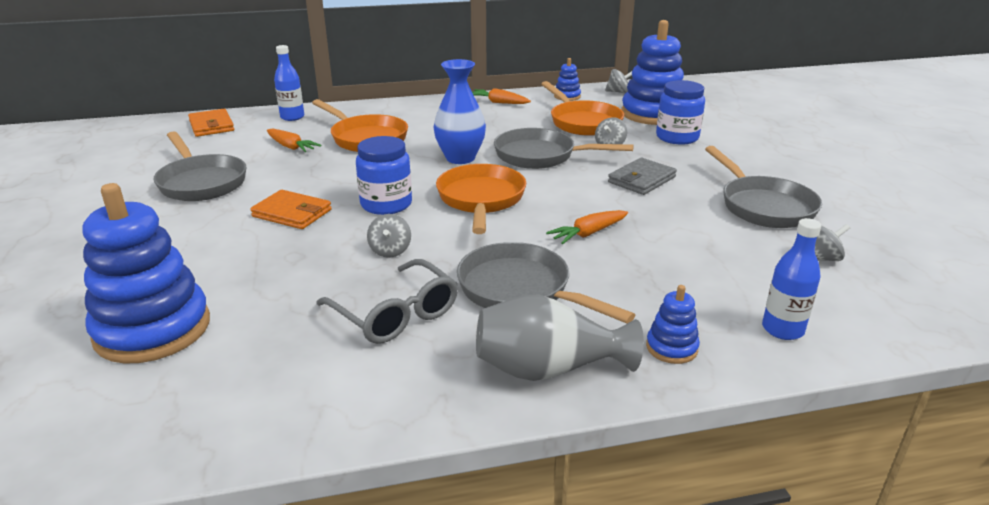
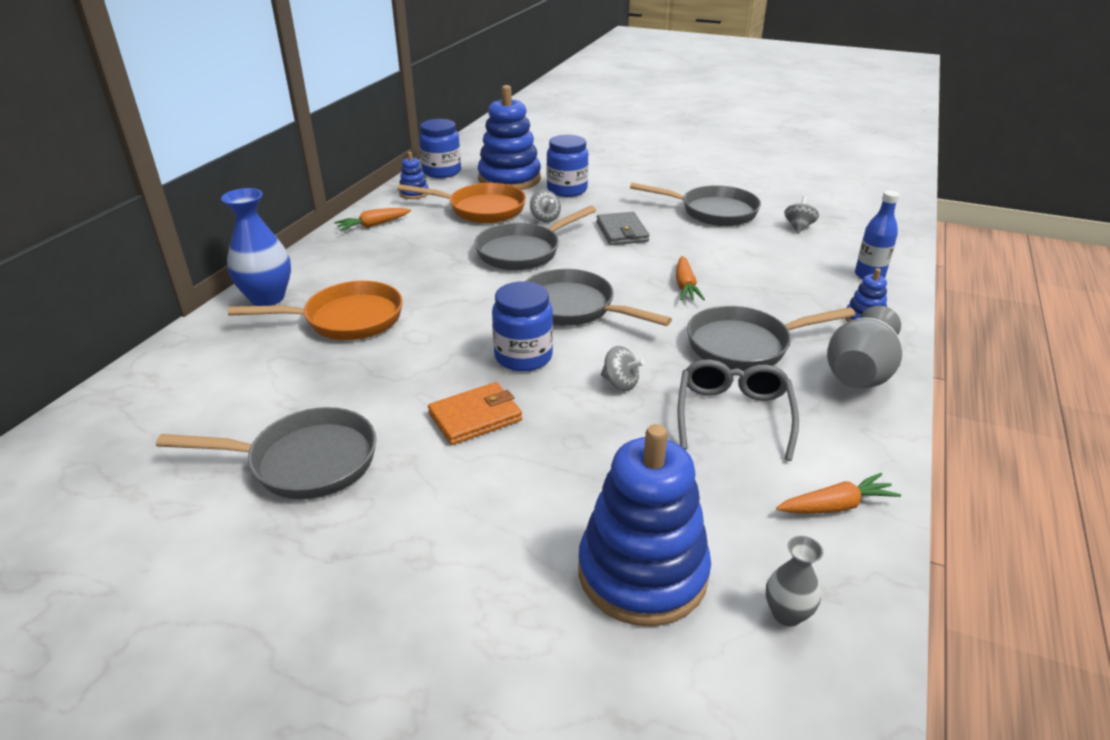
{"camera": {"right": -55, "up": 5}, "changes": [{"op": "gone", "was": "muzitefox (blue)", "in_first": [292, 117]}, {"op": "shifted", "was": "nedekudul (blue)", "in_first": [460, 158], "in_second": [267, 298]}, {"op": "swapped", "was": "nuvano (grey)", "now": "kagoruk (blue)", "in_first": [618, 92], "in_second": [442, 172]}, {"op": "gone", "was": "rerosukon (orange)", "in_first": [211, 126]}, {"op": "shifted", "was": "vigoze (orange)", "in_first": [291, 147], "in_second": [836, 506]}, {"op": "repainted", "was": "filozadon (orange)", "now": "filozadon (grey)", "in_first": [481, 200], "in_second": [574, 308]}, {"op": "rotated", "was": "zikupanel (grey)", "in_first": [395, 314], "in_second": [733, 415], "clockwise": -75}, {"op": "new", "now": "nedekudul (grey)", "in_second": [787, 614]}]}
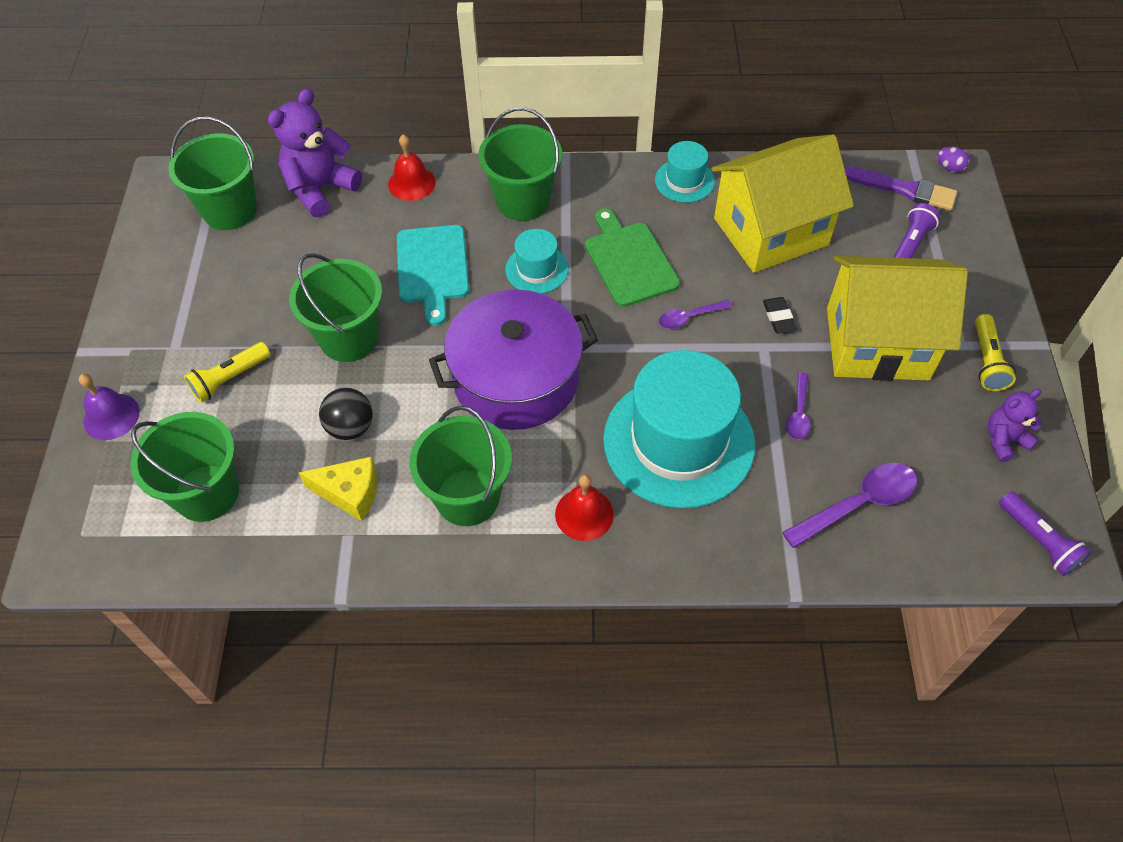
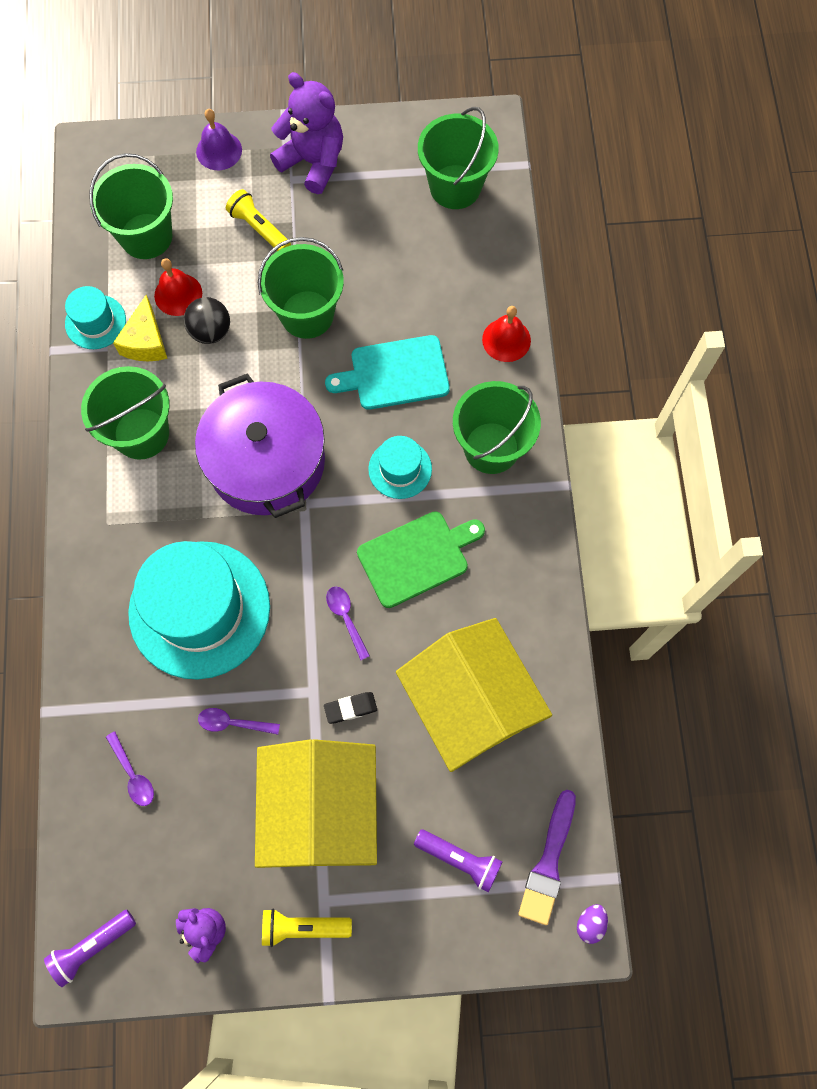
{"camera": {"right": 85, "up": 15}, "changes": [{"op": "shifted", "was": "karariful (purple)", "in_first": [320, 189], "in_second": [313, 162]}, {"op": "shifted", "was": "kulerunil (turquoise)", "in_first": [684, 181], "in_second": [95, 322]}, {"op": "scaled", "was": "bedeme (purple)", "in_first": [858, 503], "in_second": [133, 774], "ratio": 0.58}, {"op": "shifted", "was": "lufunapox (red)", "in_first": [584, 514], "in_second": [178, 294]}]}
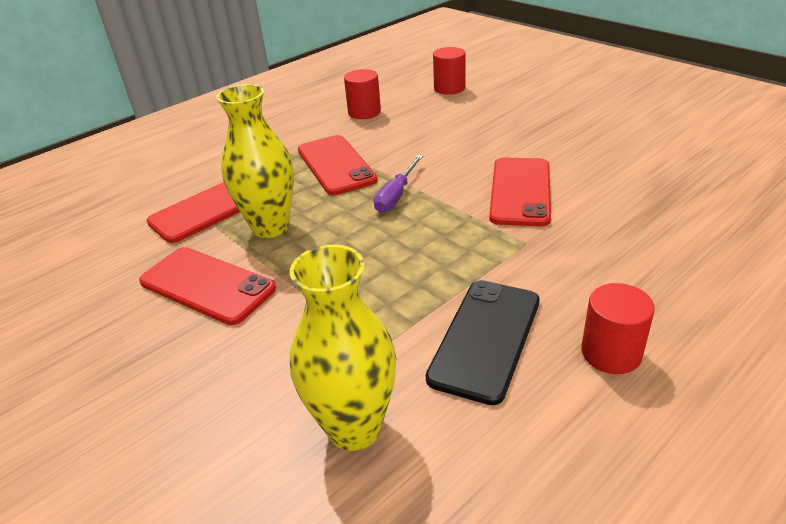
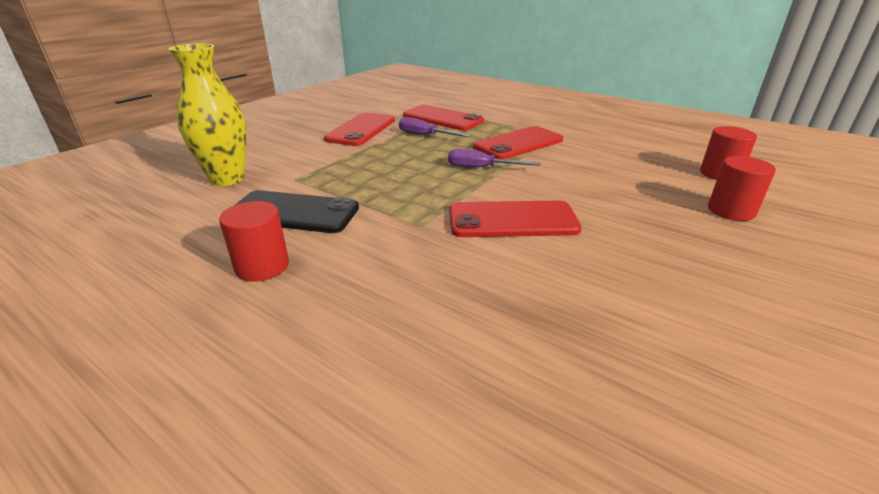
{"camera": {"right": 75, "up": -5}, "changes": [{"op": "shifted", "was": "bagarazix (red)", "in_first": [364, 112], "in_second": [731, 211]}, {"op": "swapped", "was": "nedekudul (yellow)", "now": "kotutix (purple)", "in_first": [270, 227], "in_second": [425, 135]}]}
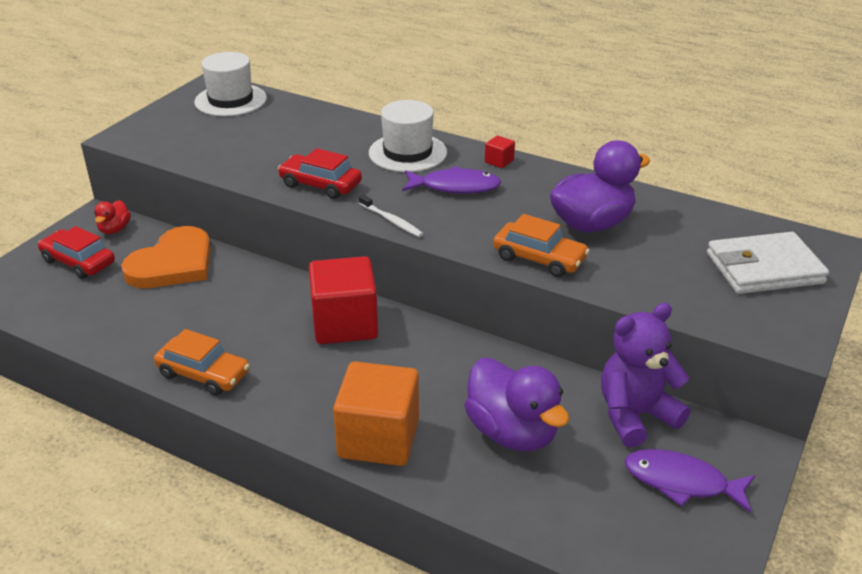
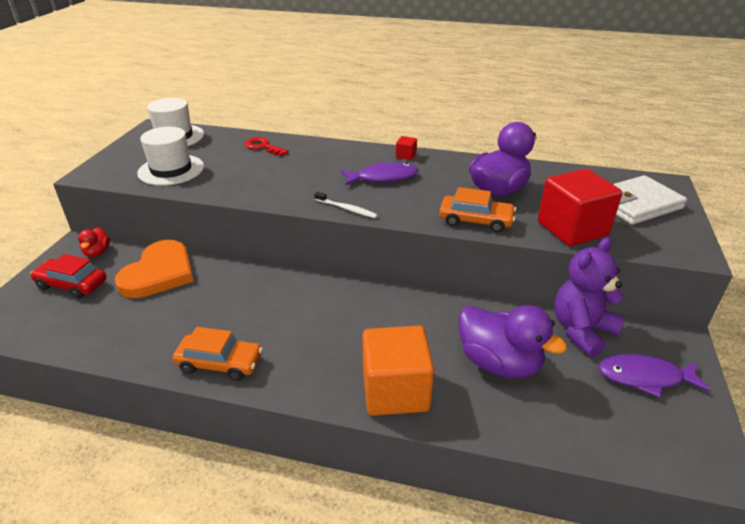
{"camera": {"right": -15, "up": 0}, "changes": [{"op": "shifted", "was": "kulerunil (white)", "in_first": [407, 153], "in_second": [171, 170]}, {"op": "gone", "was": "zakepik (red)", "in_first": [320, 185]}, {"op": "shifted", "was": "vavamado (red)", "in_first": [345, 324], "in_second": [572, 229]}, {"op": "new", "now": "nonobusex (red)", "in_second": [263, 147]}]}
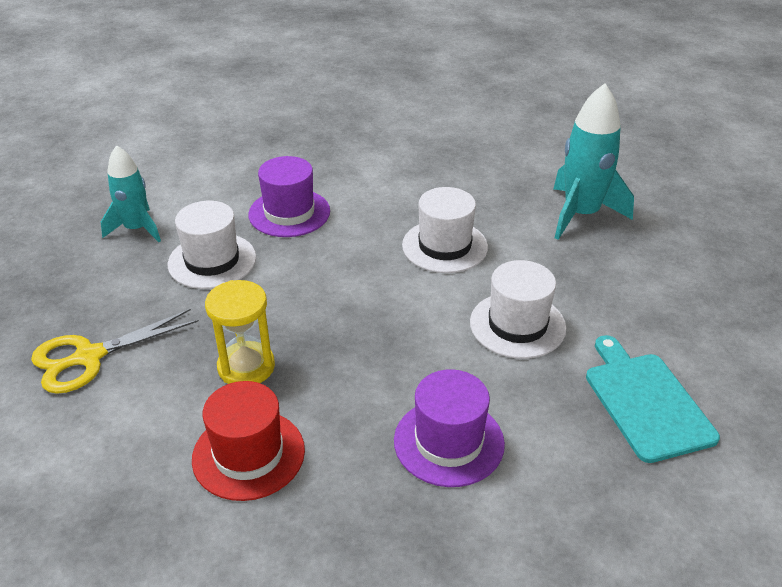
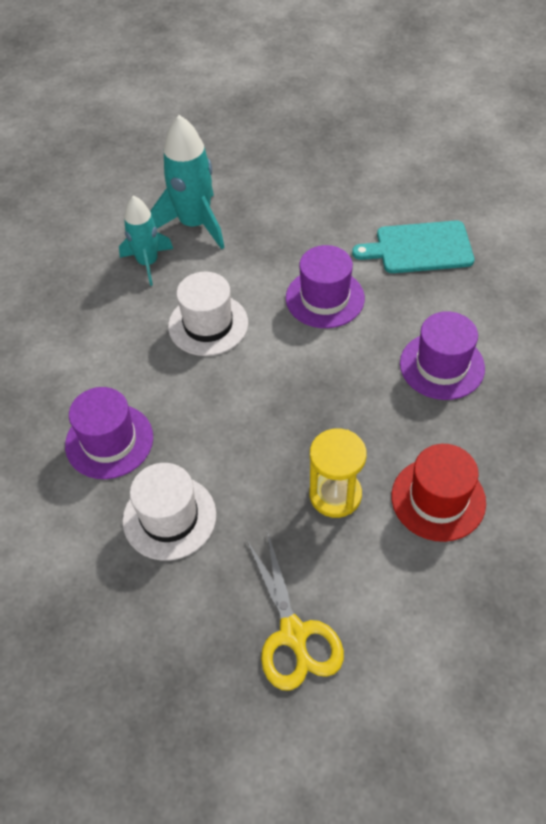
{"camera": {"right": -75, "up": 15}, "changes": [{"op": "shifted", "was": "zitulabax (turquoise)", "in_first": [137, 229], "in_second": [148, 263]}, {"op": "repainted", "was": "kulerunil (white)", "now": "kulerunil (purple)", "in_first": [517, 325], "in_second": [325, 298]}]}
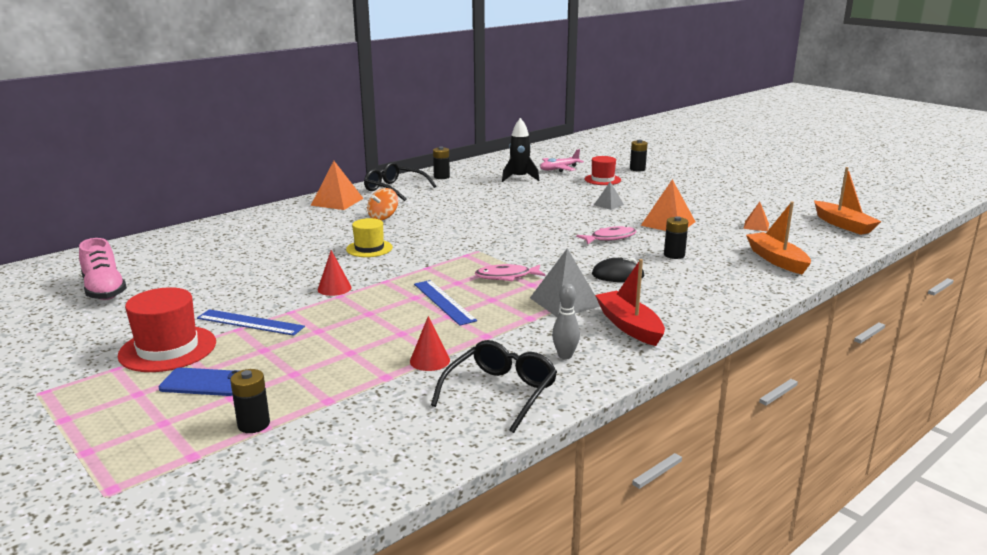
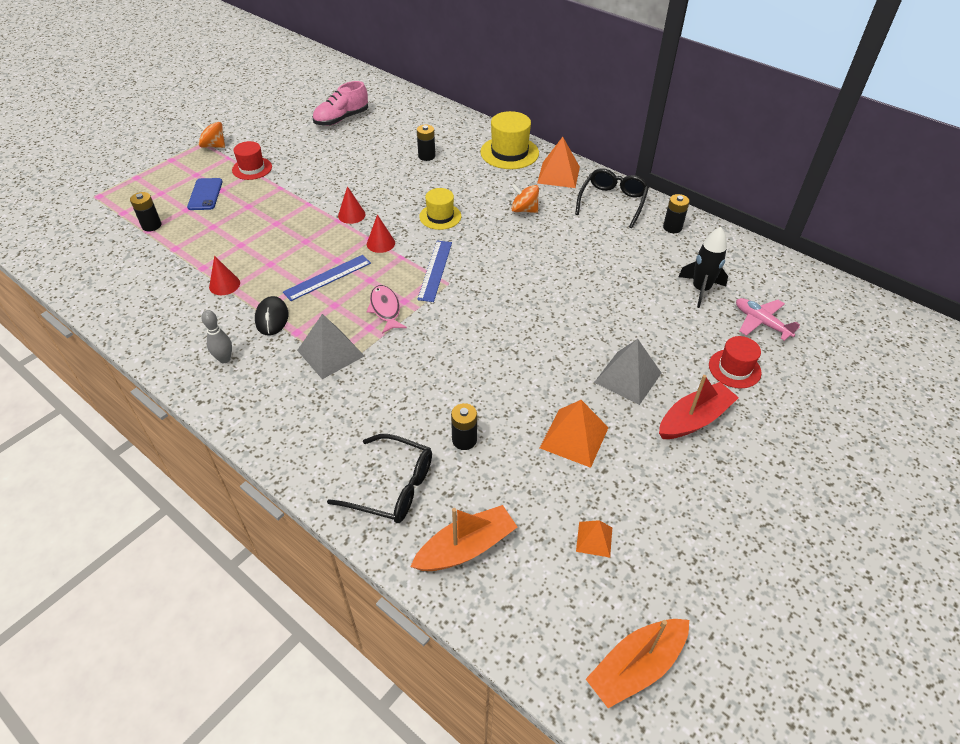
{"camera": {"right": 80, "up": 25}, "changes": [{"op": "shifted", "was": "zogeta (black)", "in_first": [637, 169], "in_second": [426, 156]}, {"op": "scaled", "was": "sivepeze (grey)", "in_first": [608, 204], "in_second": [627, 377], "ratio": 1.78}, {"op": "gone", "was": "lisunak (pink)", "in_first": [610, 238]}, {"op": "shifted", "was": "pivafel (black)", "in_first": [618, 275], "in_second": [272, 318]}, {"op": "shifted", "was": "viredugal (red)", "in_first": [629, 326], "in_second": [694, 419]}, {"op": "scaled", "was": "kulerunil (red)", "in_first": [168, 349], "in_second": [252, 168], "ratio": 0.65}, {"op": "shifted", "was": "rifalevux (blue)", "in_first": [250, 322], "in_second": [435, 270]}, {"op": "shifted", "was": "zikupanel (black)", "in_first": [500, 392], "in_second": [392, 487]}, {"op": "new", "now": "kulerunil (yellow)", "in_second": [509, 153]}, {"op": "new", "now": "nuvano (orange)", "in_second": [214, 146]}, {"op": "new", "now": "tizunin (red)", "in_second": [380, 243]}]}
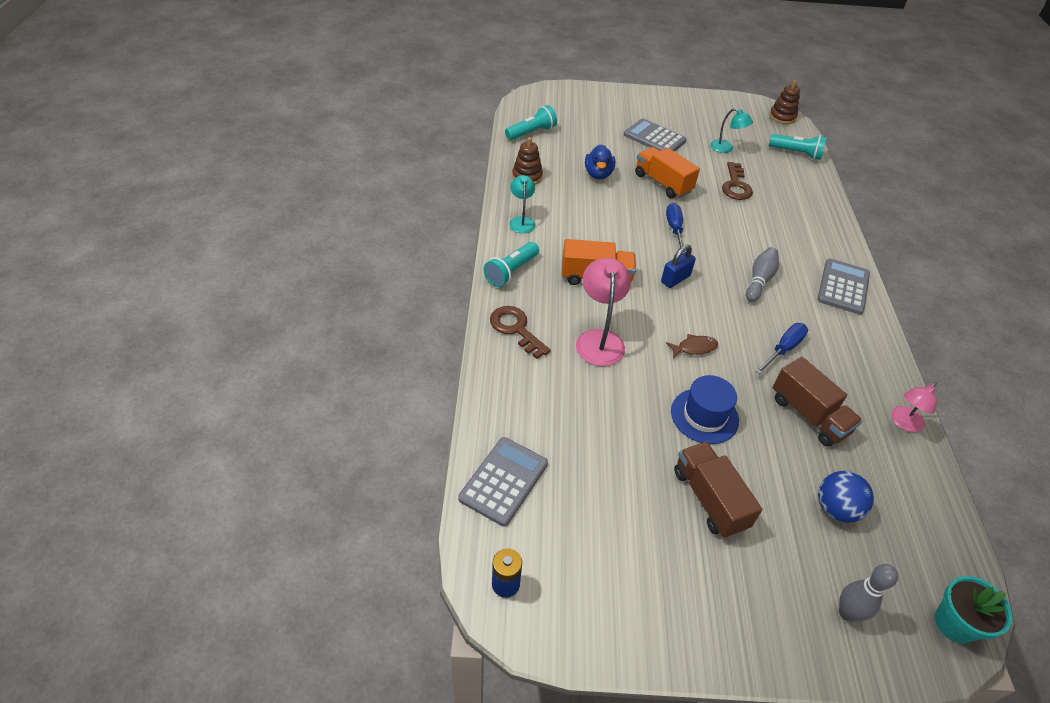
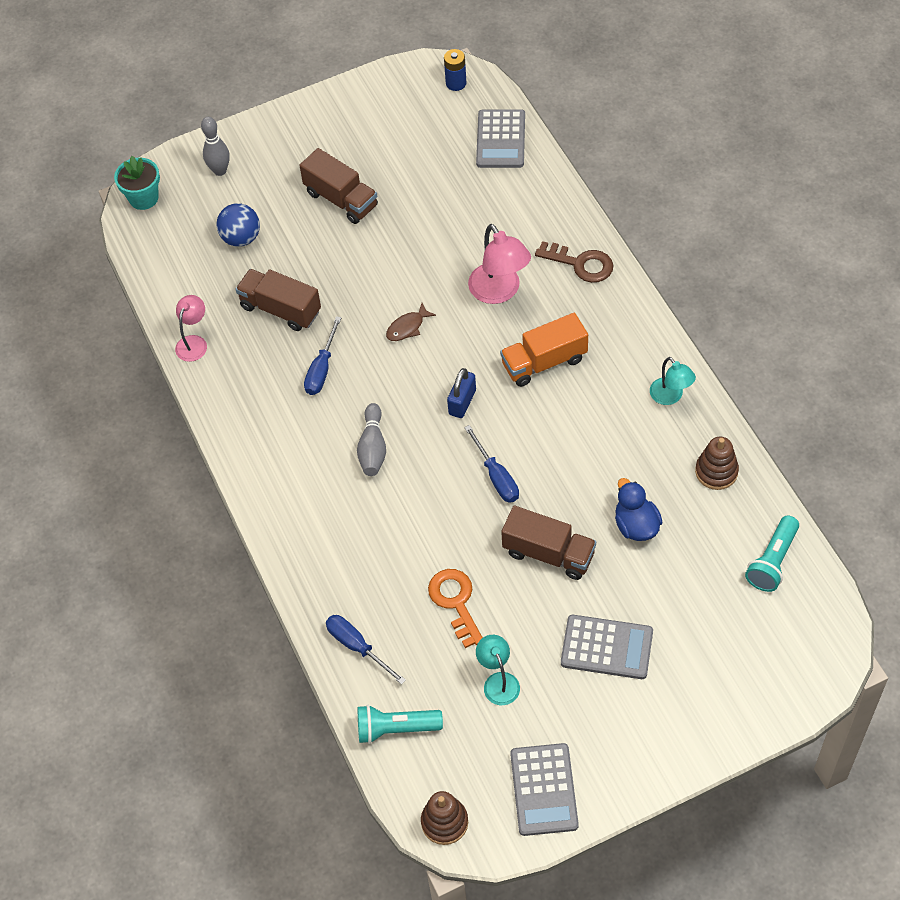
{"camera": {"right": 160, "up": 10}, "changes": [{"op": "rotated", "was": "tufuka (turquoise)", "in_first": [726, 148], "in_second": [498, 681], "clockwise": 60}, {"op": "repainted", "was": "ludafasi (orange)", "now": "ludafasi (brown)", "in_first": [662, 183], "in_second": [548, 553]}, {"op": "repainted", "was": "nonobusex (brown)", "now": "nonobusex (orange)", "in_first": [735, 185], "in_second": [455, 602]}, {"op": "gone", "was": "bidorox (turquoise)", "in_first": [511, 271]}, {"op": "shifted", "was": "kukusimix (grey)", "in_first": [843, 287], "in_second": [544, 790]}, {"op": "gone", "was": "kulerunil (blue)", "in_first": [704, 416]}, {"op": "new", "now": "kotutix (blue)", "in_second": [357, 647]}]}
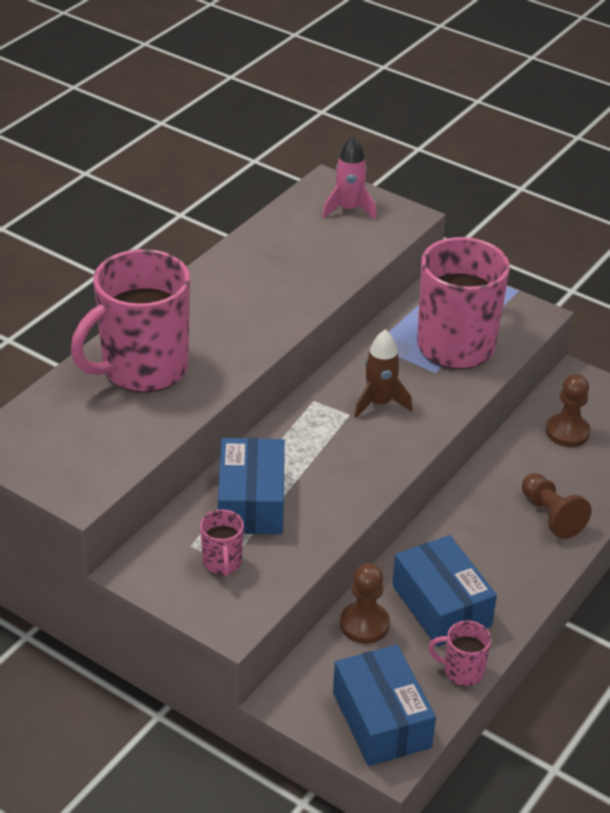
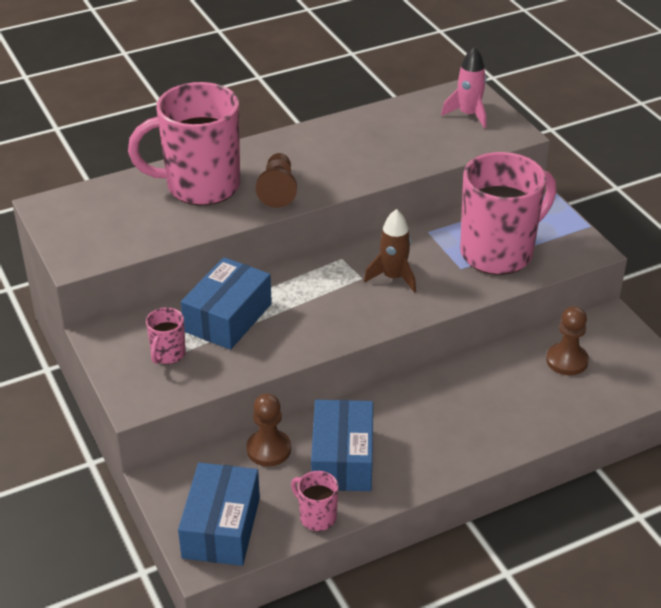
{"camera": {"right": 30, "up": 0}, "changes": [{"op": "shifted", "was": "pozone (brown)", "in_first": [551, 516], "in_second": [278, 190]}]}
